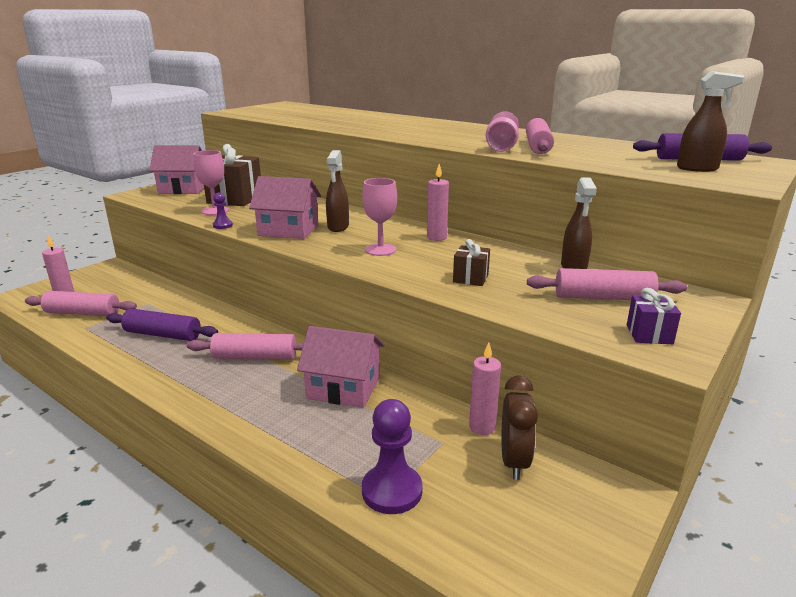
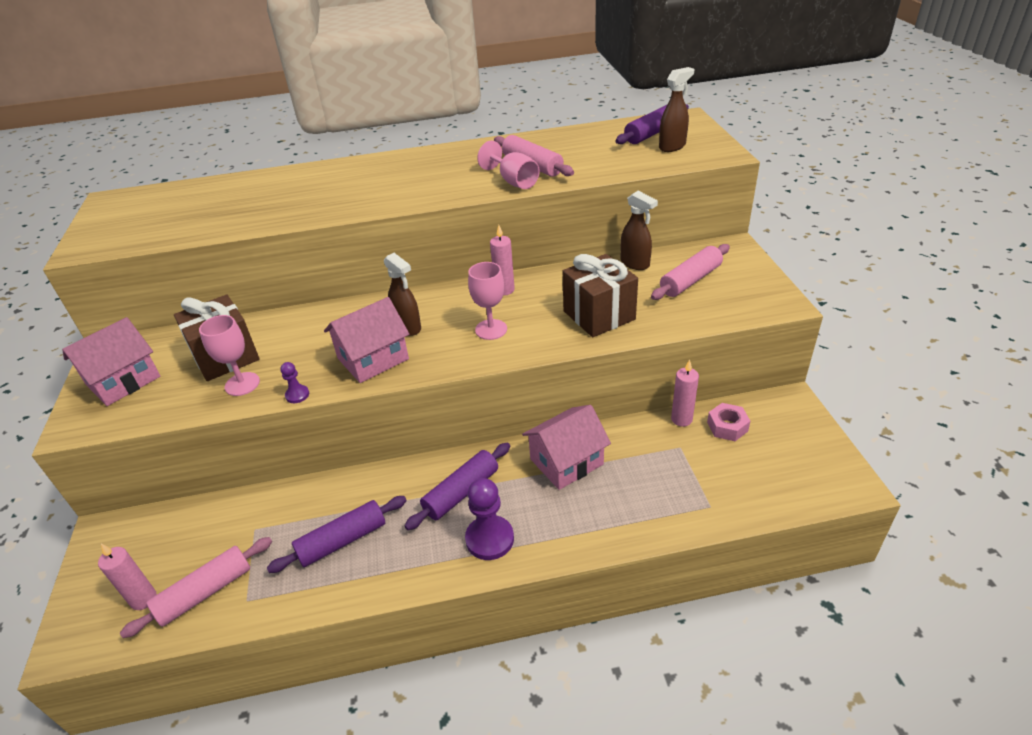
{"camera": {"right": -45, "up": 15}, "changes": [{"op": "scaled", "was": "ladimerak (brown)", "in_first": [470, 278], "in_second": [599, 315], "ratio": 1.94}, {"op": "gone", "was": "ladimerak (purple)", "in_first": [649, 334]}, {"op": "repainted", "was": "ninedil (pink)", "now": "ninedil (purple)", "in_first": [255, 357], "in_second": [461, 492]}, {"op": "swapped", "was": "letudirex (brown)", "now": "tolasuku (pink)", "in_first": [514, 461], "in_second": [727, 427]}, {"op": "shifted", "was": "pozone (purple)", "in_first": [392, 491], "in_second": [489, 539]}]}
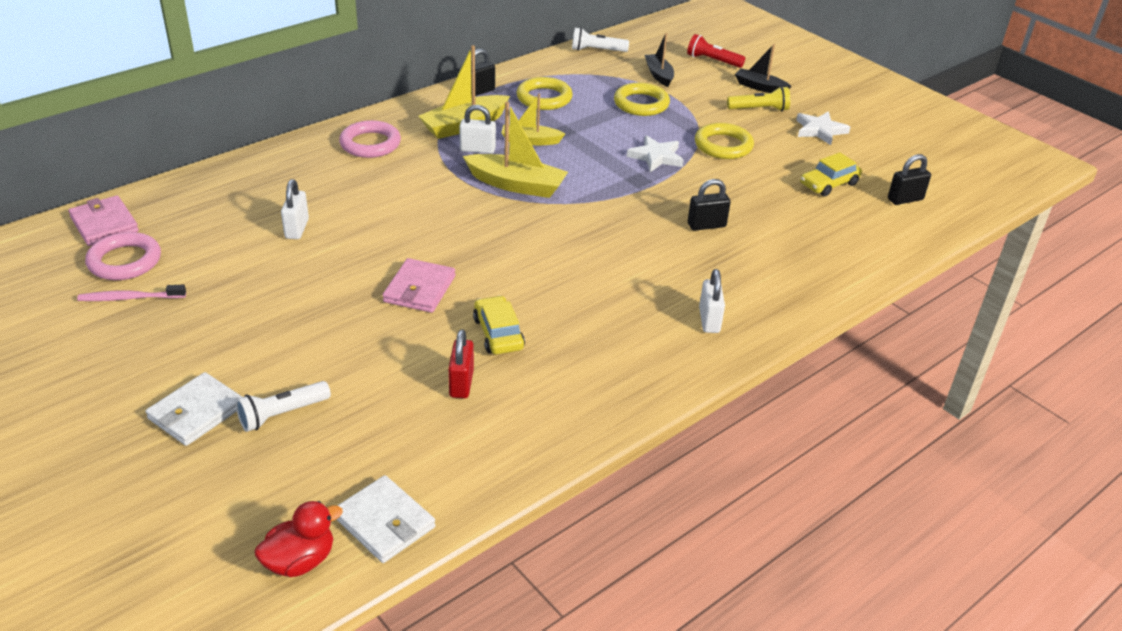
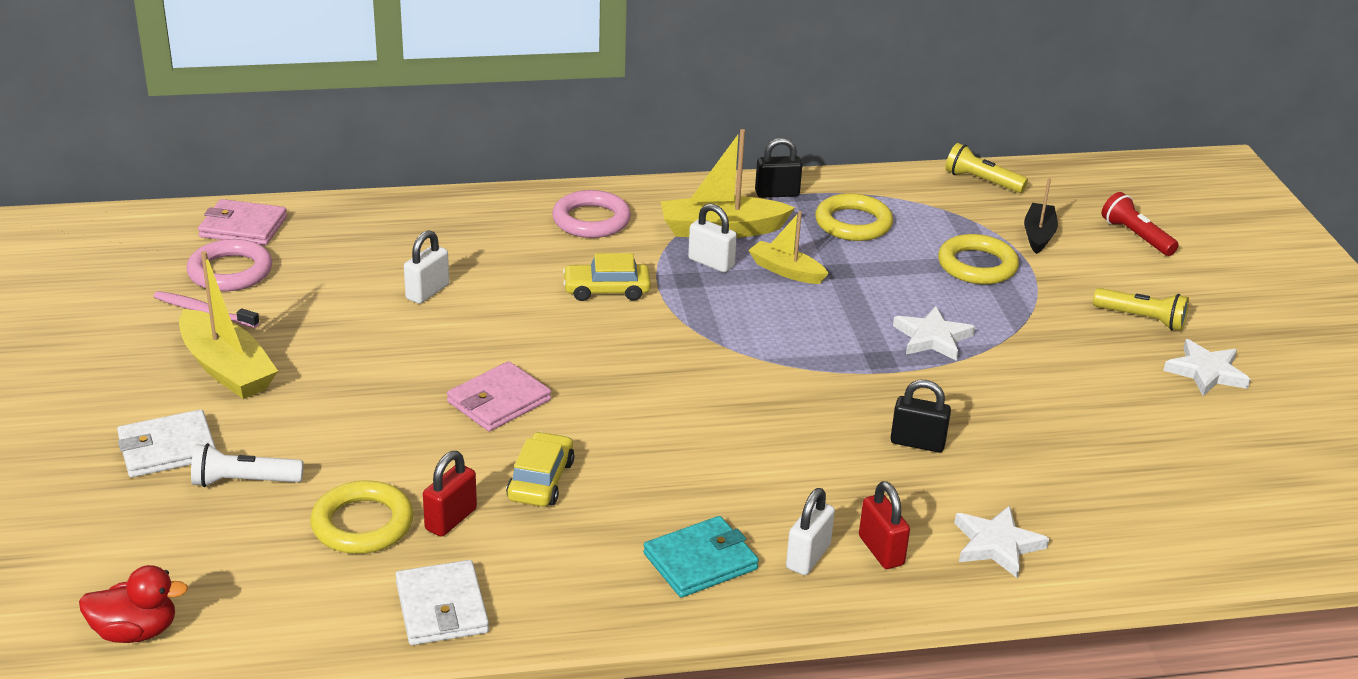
{"camera": {"right": 30, "up": -5}, "changes": [{"op": "repainted", "was": "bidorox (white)", "now": "bidorox (yellow)", "in_first": [597, 50], "in_second": [981, 181]}, {"op": "gone", "was": "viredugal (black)", "in_first": [760, 87]}, {"op": "shifted", "was": "viredugal (yellow)", "in_first": [517, 185], "in_second": [227, 369]}, {"op": "shifted", "was": "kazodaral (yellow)", "in_first": [723, 145], "in_second": [362, 524]}, {"op": "shifted", "was": "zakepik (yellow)", "in_first": [829, 184], "in_second": [606, 290]}, {"op": "gone", "was": "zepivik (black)", "in_first": [905, 199]}, {"op": "rotated", "was": "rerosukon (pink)", "in_first": [104, 224], "in_second": [243, 227], "clockwise": -75}, {"op": "shifted", "was": "rerosukon (white)", "in_first": [384, 522], "in_second": [442, 607]}, {"op": "new", "now": "zepivik (red)", "in_second": [881, 550]}, {"op": "new", "now": "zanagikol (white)", "in_second": [996, 545]}, {"op": "new", "now": "rerosukon (turquoise)", "in_second": [700, 561]}]}
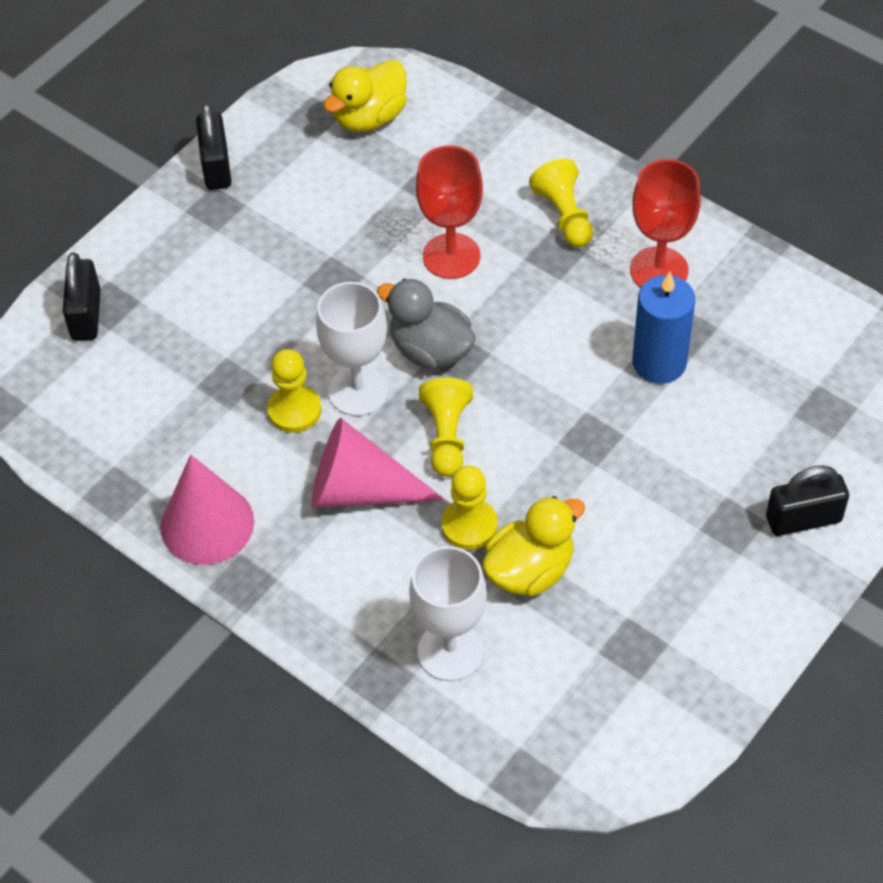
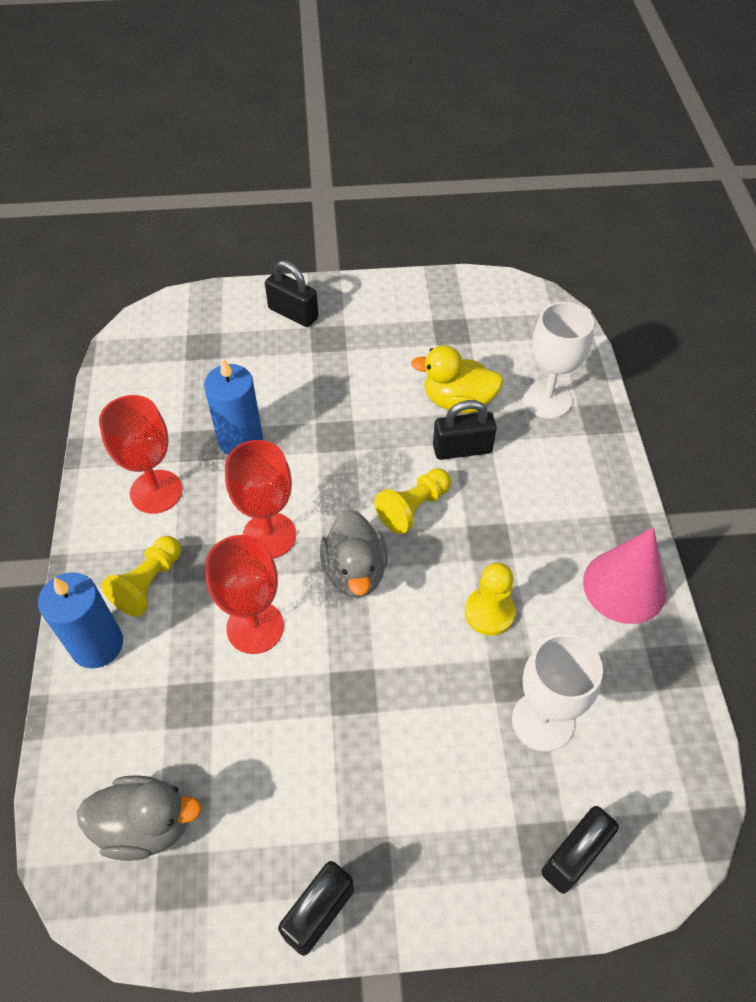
{"camera": {"right": -135, "up": 0}, "changes": [{"op": "repainted", "was": "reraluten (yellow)", "now": "reraluten (grey)", "in_first": [369, 117], "in_second": [146, 825]}, {"op": "shifted", "was": "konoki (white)", "in_first": [358, 391], "in_second": [542, 721]}, {"op": "gone", "was": "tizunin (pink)", "in_first": [360, 490]}, {"op": "swapped", "was": "pozone (yellow)", "now": "zepivik (black)", "in_first": [469, 525], "in_second": [462, 449]}, {"op": "new", "now": "konoki (red)", "in_second": [269, 535]}, {"op": "new", "now": "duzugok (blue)", "in_second": [97, 645]}]}
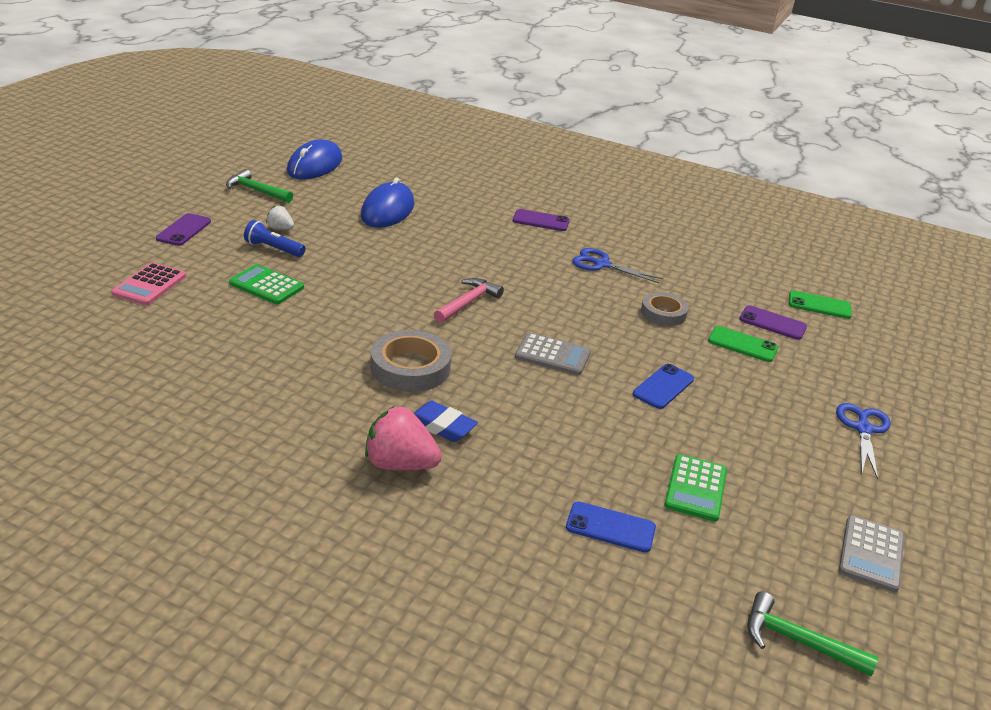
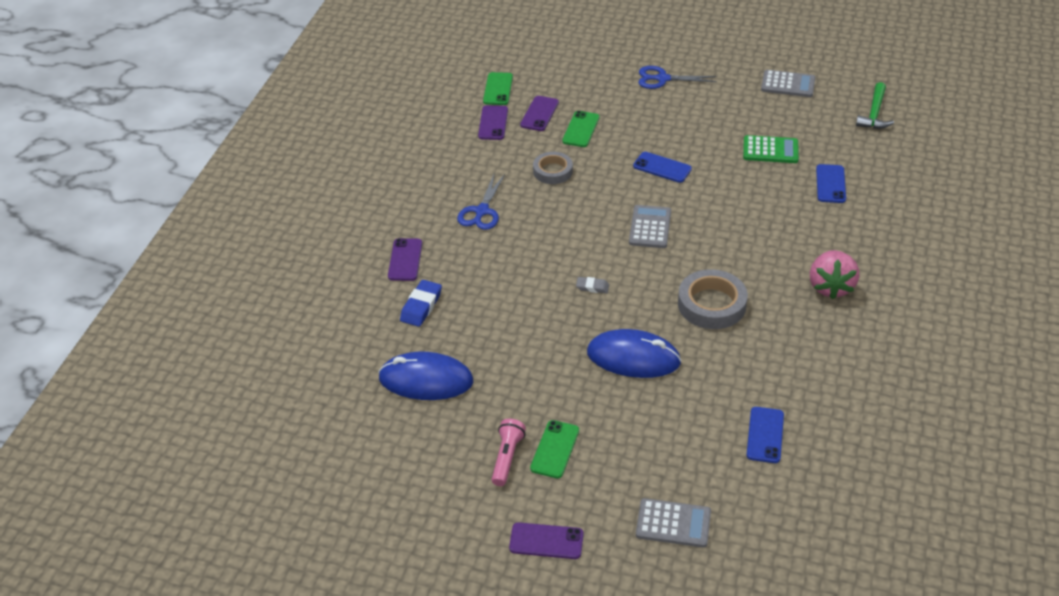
{"camera": {"right": -95, "up": 10}, "changes": [{"op": "shifted", "was": "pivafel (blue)", "in_first": [315, 165], "in_second": [633, 357]}, {"op": "gone", "was": "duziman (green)", "in_first": [256, 191]}, {"op": "swapped", "was": "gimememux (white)", "now": "bidorox (pink)", "in_first": [280, 228], "in_second": [507, 458]}, {"op": "swapped", "was": "bidorox (blue)", "now": "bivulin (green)", "in_first": [273, 249], "in_second": [555, 449]}, {"op": "repainted", "was": "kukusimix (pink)", "now": "kukusimix (grey)", "in_first": [149, 285], "in_second": [673, 523]}, {"op": "gone", "was": "kukusimix (green)", "in_first": [266, 285]}, {"op": "swapped", "was": "duziman (pink)", "now": "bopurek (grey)", "in_first": [468, 302], "in_second": [592, 287]}, {"op": "shifted", "was": "bopurek (blue)", "in_first": [442, 426], "in_second": [421, 306]}, {"op": "new", "now": "bivulin (purple)", "in_second": [493, 123]}, {"op": "new", "now": "bivulin (blue)", "in_second": [765, 435]}]}
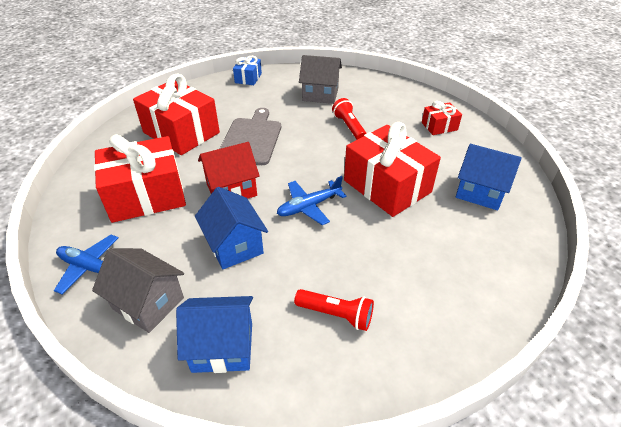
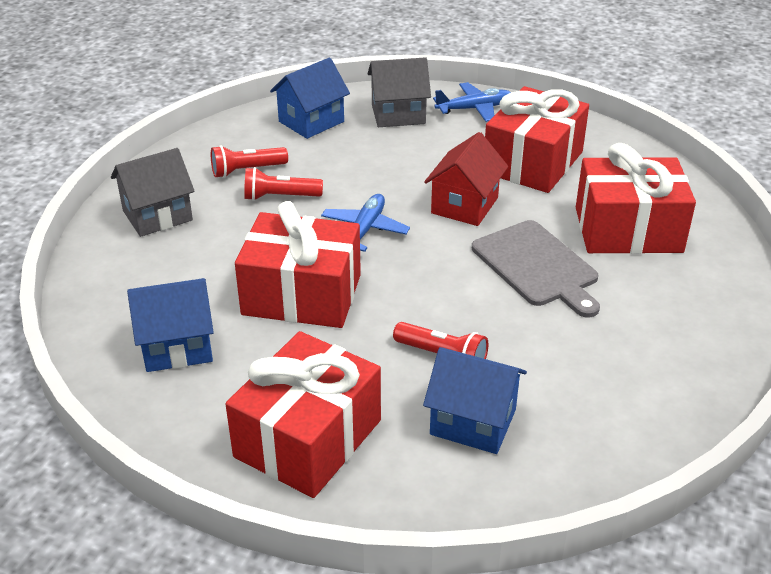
{"camera": {"right": 140, "up": -5}, "changes": [{"op": "shifted", "was": "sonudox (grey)", "in_first": [320, 95], "in_second": [157, 215]}, {"op": "gone", "was": "ladimerak (blue)", "in_first": [248, 78]}, {"op": "scaled", "was": "ladimerak (red)", "in_first": [439, 126], "in_second": [308, 438], "ratio": 2.07}, {"op": "shifted", "was": "sonudox (blue)", "in_first": [234, 245], "in_second": [473, 422]}, {"op": "new", "now": "bidorox (red)", "in_second": [280, 197]}]}
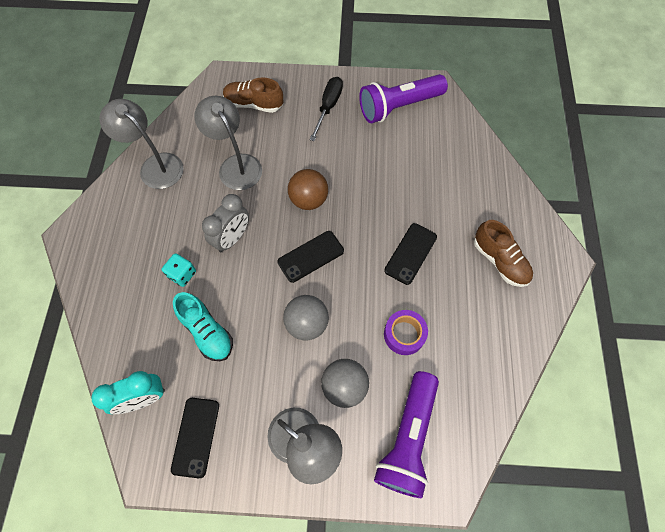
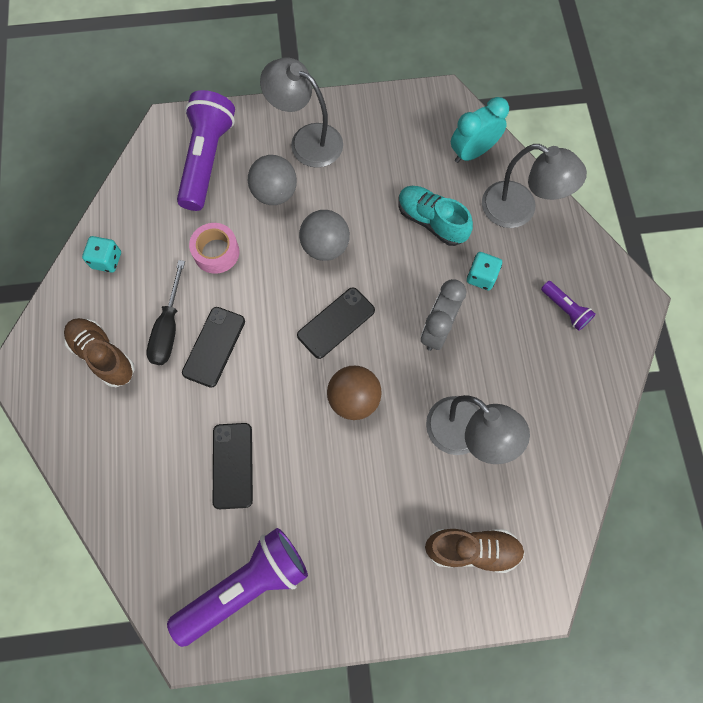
{"camera": {"right": 170, "up": 5}, "changes": [{"op": "shifted", "was": "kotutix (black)", "in_first": [328, 107], "in_second": [169, 328]}, {"op": "shifted", "was": "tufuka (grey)", "in_first": [155, 165], "in_second": [519, 210]}, {"op": "repainted", "was": "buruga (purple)", "now": "buruga (pink)", "in_first": [404, 334], "in_second": [216, 252]}, {"op": "shifted", "was": "bivulin (black)", "in_first": [195, 436], "in_second": [232, 465]}, {"op": "new", "now": "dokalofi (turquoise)", "in_second": [107, 260]}, {"op": "new", "now": "bidorox (purple)", "in_second": [565, 309]}]}
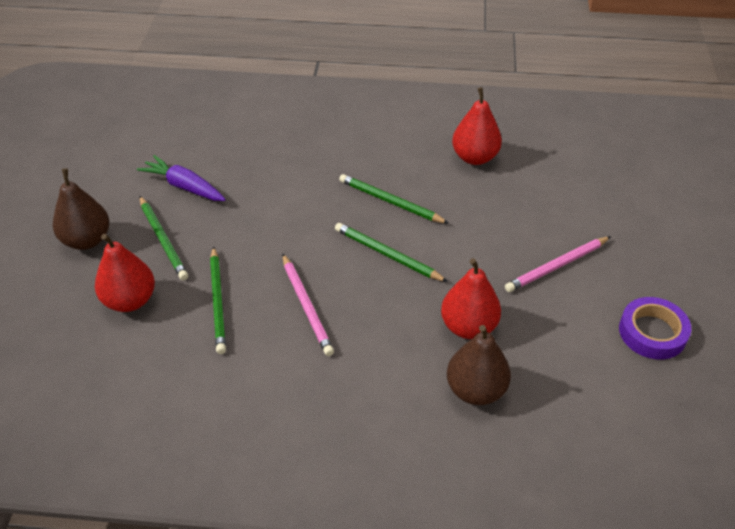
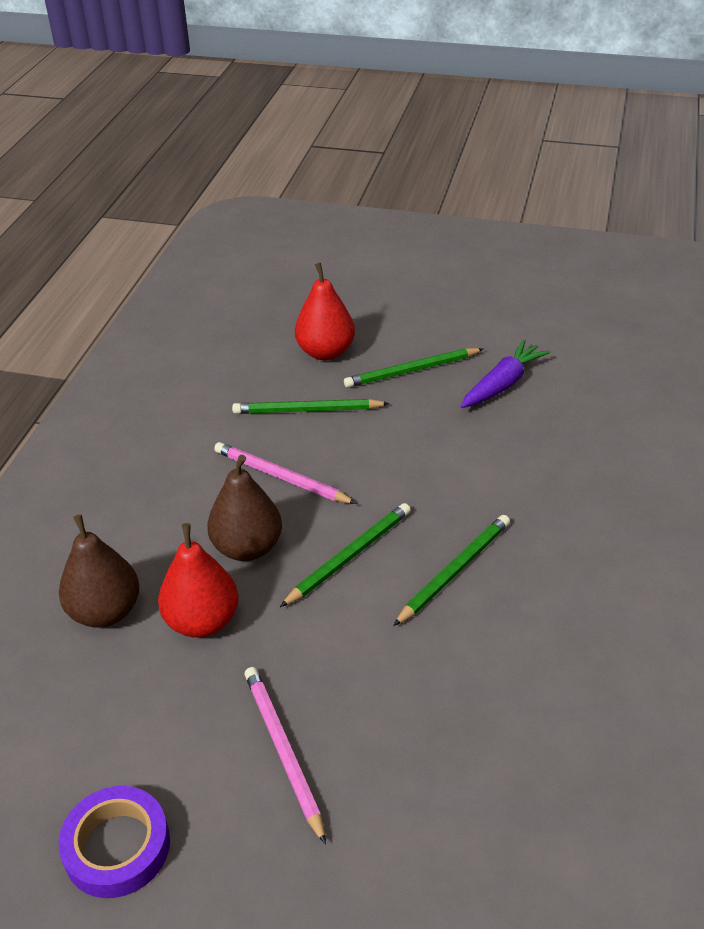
{"camera": {"right": 100, "up": -5}, "changes": [{"op": "gone", "was": "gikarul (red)", "in_first": [474, 157]}, {"op": "shifted", "was": "gikarul (brown)", "in_first": [87, 240], "in_second": [247, 548]}, {"op": "rotated", "was": "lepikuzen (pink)", "in_first": [307, 306], "in_second": [280, 477], "clockwise": 45}]}
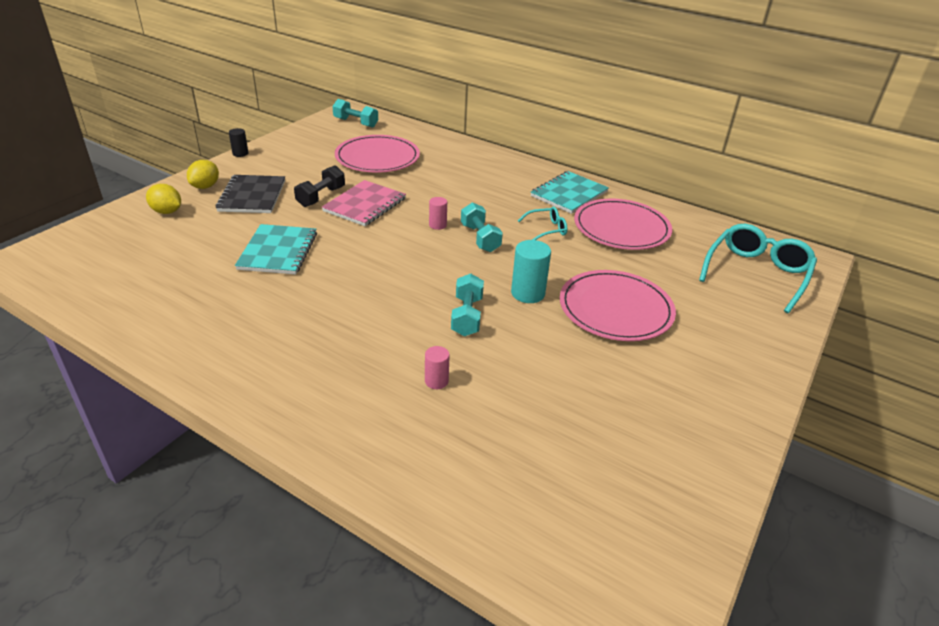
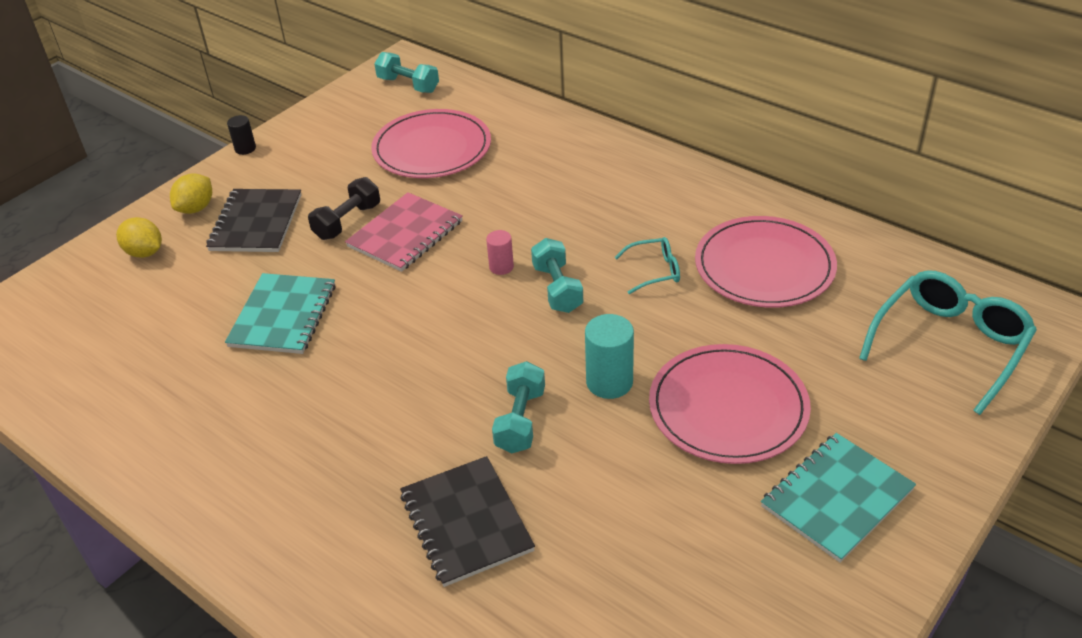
{"camera": {"right": 10, "up": 5}, "changes": [{"op": "shifted", "was": "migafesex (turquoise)", "in_first": [569, 194], "in_second": [837, 498]}, {"op": "swapped", "was": "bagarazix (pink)", "now": "migafesex (black)", "in_first": [436, 381], "in_second": [466, 522]}]}
